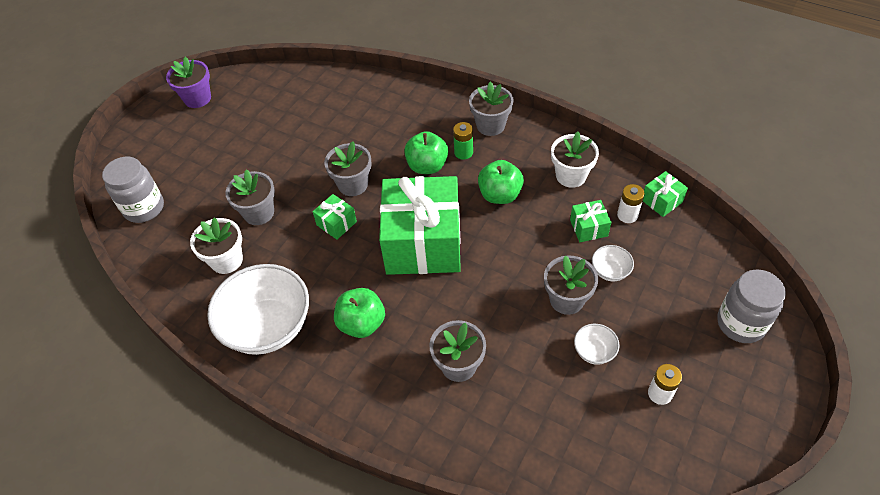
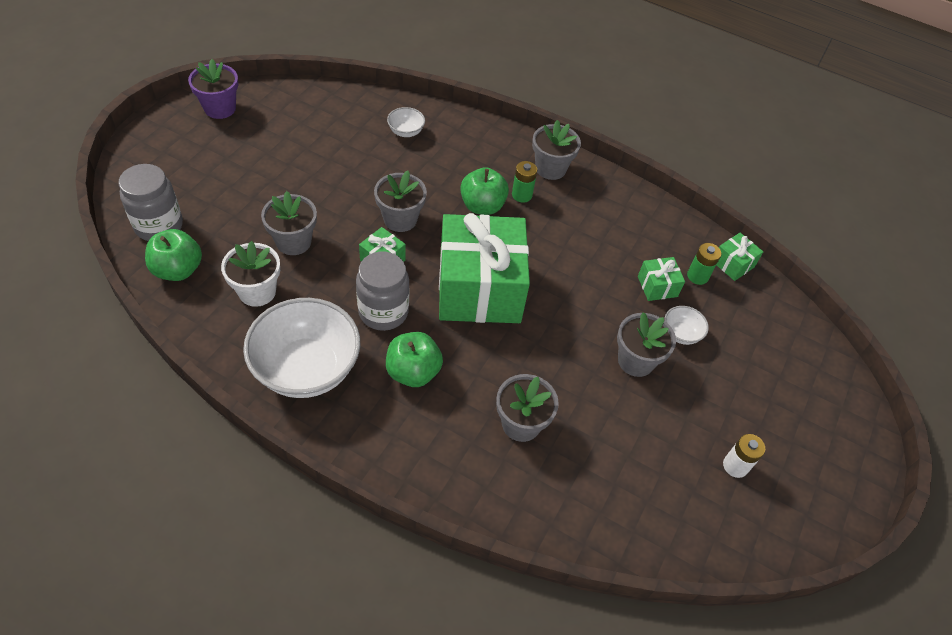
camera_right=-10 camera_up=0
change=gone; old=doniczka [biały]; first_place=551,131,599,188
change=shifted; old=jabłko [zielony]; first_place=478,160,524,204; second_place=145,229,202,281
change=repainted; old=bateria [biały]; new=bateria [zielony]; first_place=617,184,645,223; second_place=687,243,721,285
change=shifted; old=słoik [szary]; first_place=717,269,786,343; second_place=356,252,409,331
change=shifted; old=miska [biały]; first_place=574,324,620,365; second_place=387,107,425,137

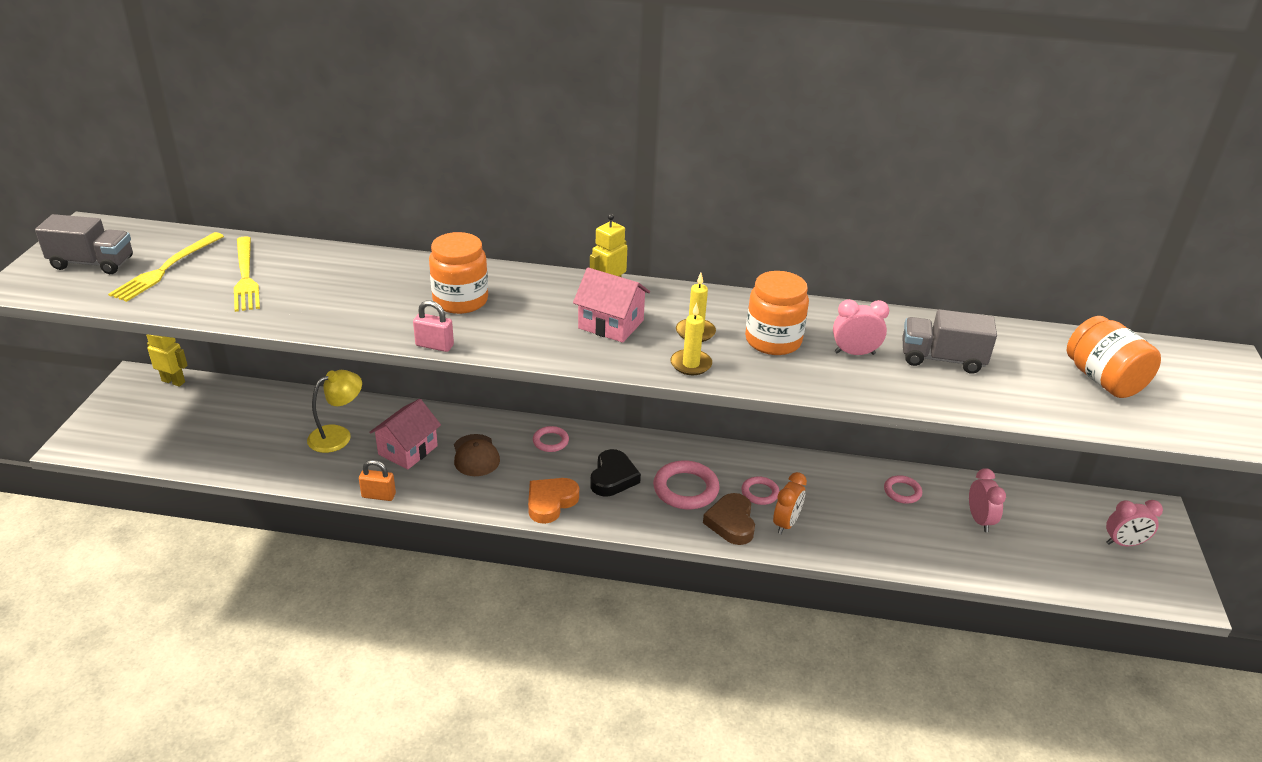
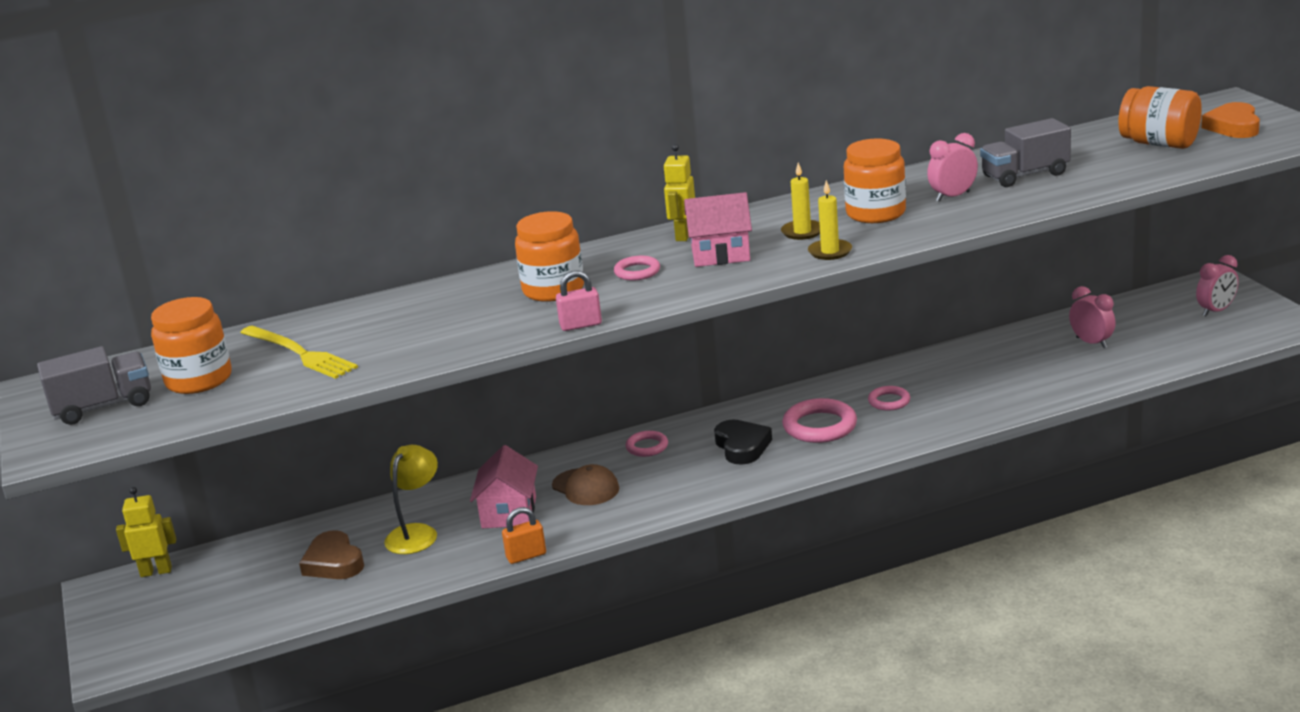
camera_right=-25 camera_up=-10
change=swapped; old=widelec [żółty]; new=słoik [pomarańczowy]; first_place=108,232,224,302; second_place=151,297,232,394
change=gone; old=budzik [pomarańczowy]; first_place=773,472,807,534
change=shifted; old=pierścień [różowy]; first_place=884,475,922,504; second_place=614,256,660,281
change=shifted; old=serce [pomarańczowy]; first_place=528,478,579,524; second_place=1201,102,1260,138
change=shifted; old=serce [brązowy]; first_place=703,493,755,545; second_place=299,530,364,579

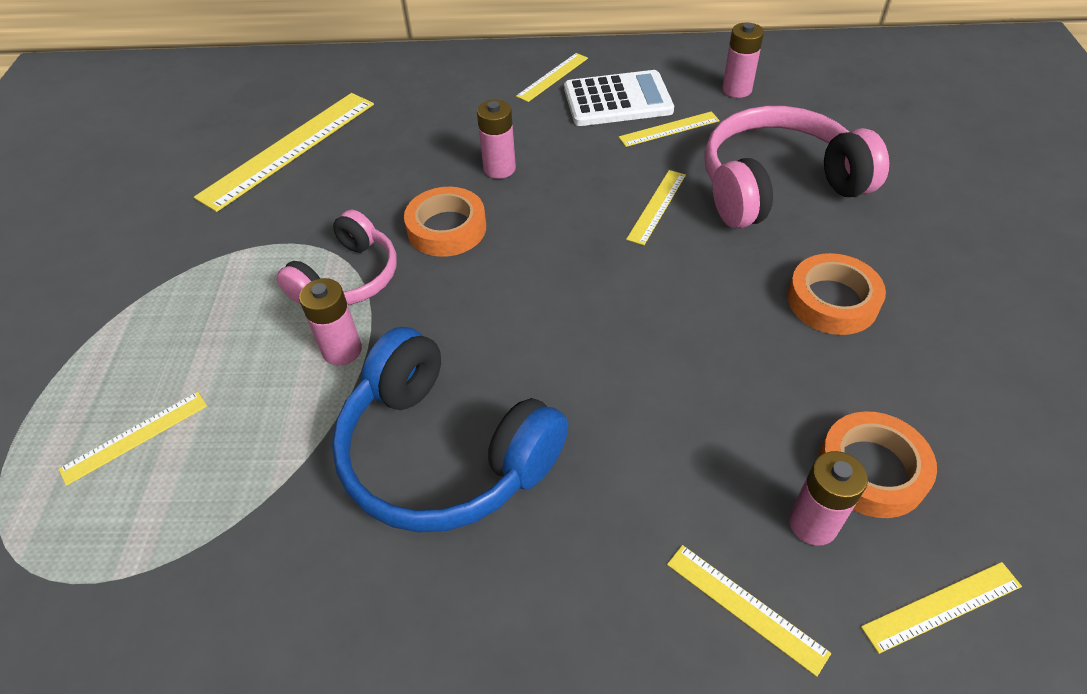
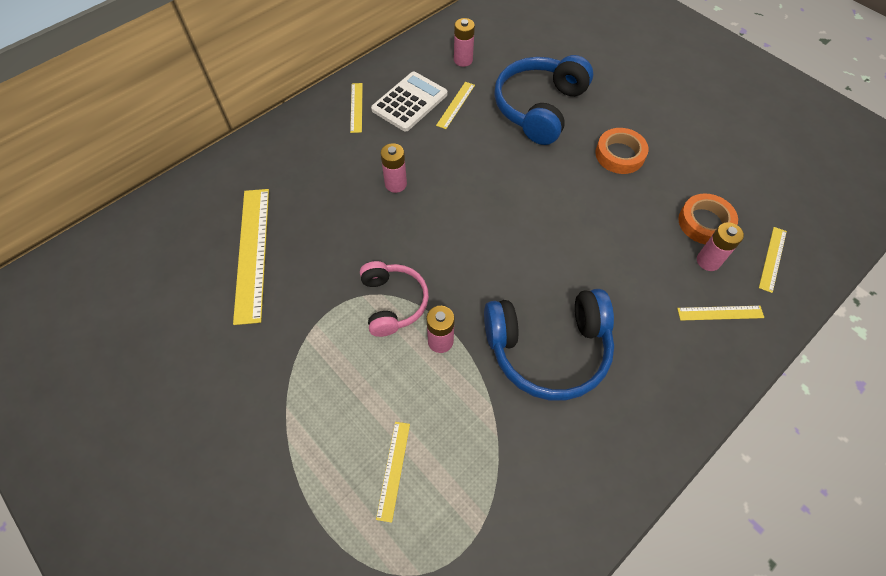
camera_right=-45 camera_up=10
change=repainted; old=słuchawki [różowy]; new=słuchawki [niebieski]; first_place=704,106,889,229; second_place=494,55,593,145
change=gone; old=linijka [żółty]; first_place=626,170,686,245
change=gone; old=taśma klejąca [pomarańczowy]; first_place=404,187,486,257

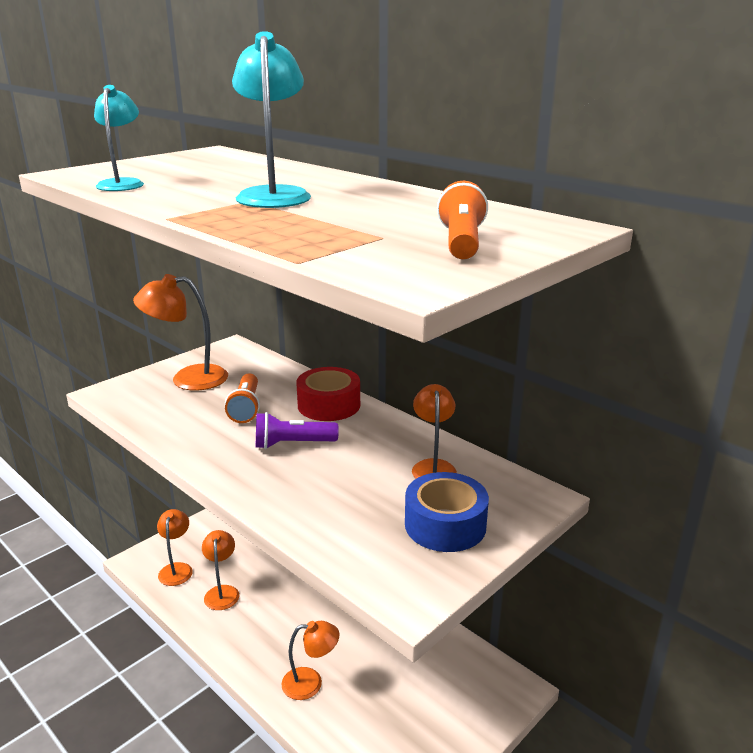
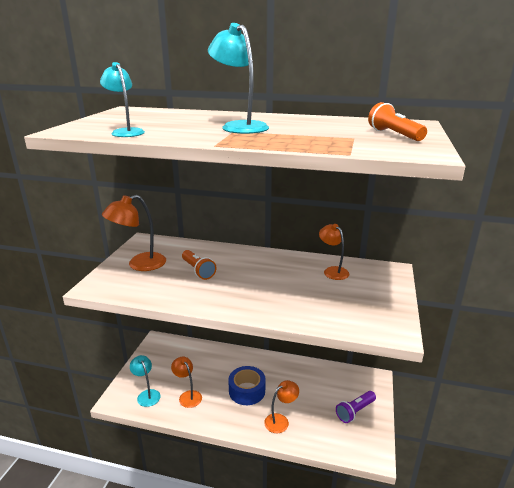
camera_right=-30 camera_up=0
change=gone; old=taśma klejąca [czerwony]; first_place=296,367,360,421
change=shifted; old=latarka [fioletowy]; first_place=256,412,339,449; second_place=336,391,376,423
change=shifted; old=taśma klejąca [niebieski]; first_place=405,472,489,552; second_place=228,366,266,405
change=repainted; old=lampka [pomarańczowy]; new=lampka [turkusowy]; first_place=157,509,193,586; second_place=130,355,161,407

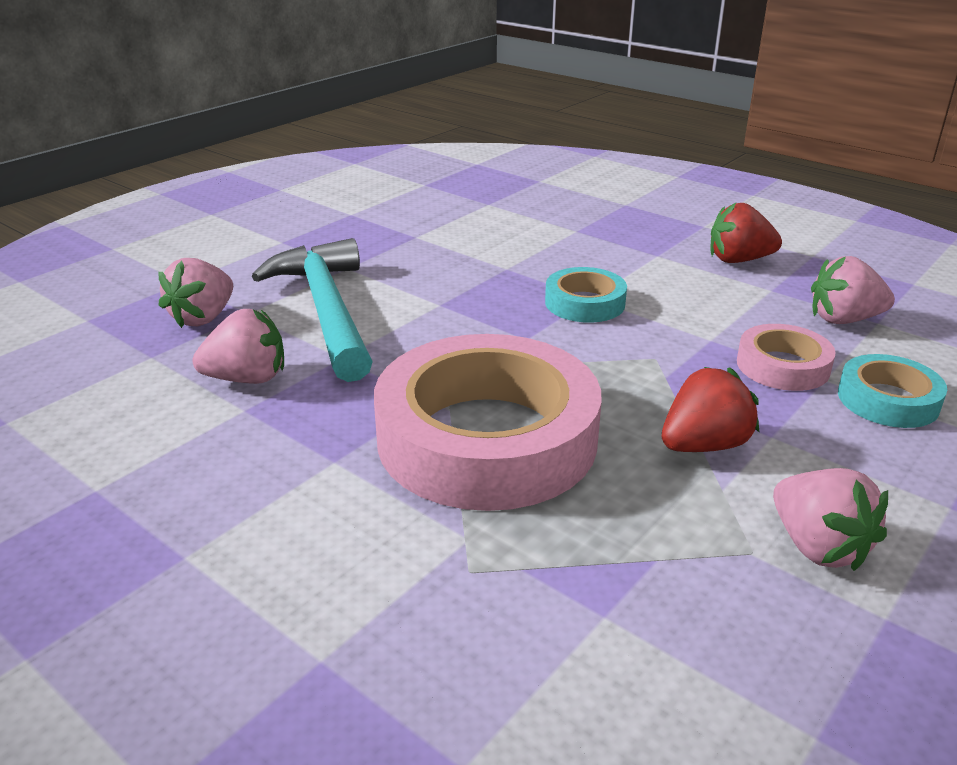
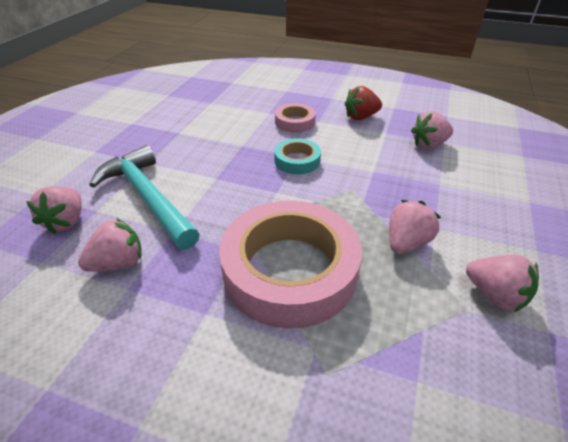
camera_right=-20 camera_up=10
change=shifted; old=taśma klejąca [różowy]; first_place=737,324,836,391; second_place=275,103,316,133
change=gone; old=taśma klejąca [turkusowy]; first_place=838,354,947,428
change=repainted; old=truskawka [czerwony]; new=truskawka [różowy]; first_place=662,367,759,452; second_place=389,200,441,254

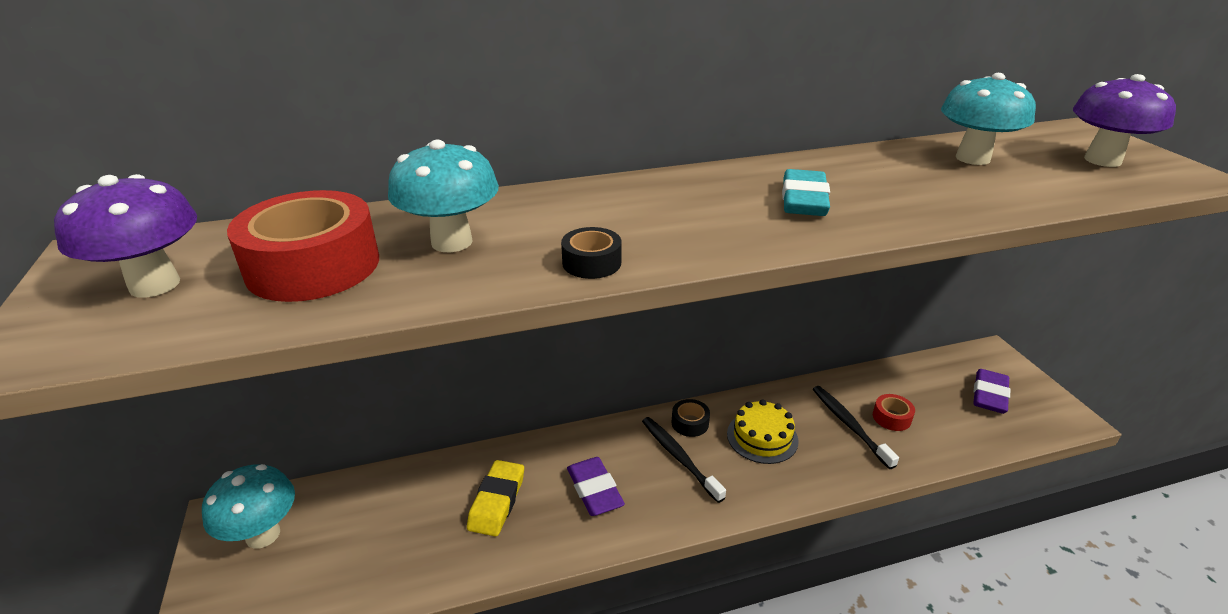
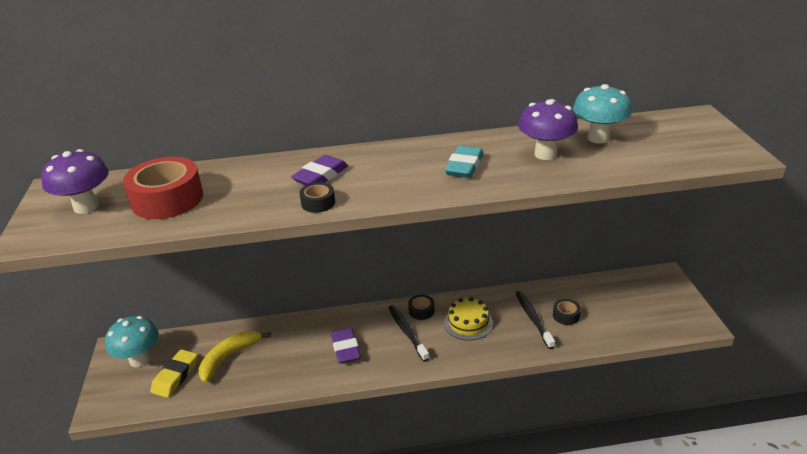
camera_right=10 camera_up=0
change=shifted; old=grzyb [fioletowy]; first_place=1073,74,1176,167; second_place=518,99,578,160
change=gone; old=grzyb [turkusowy]; first_place=388,140,499,252
change=shifted; old=gumka do mazania [fioletowy]; first_place=973,369,1010,414; second_place=291,155,348,185
change=repainted; old=taśma klejąca [czerwony]; new=taśma klejąca [czarny]; first_place=873,394,915,431; second_place=553,299,581,325
change=shifted; old=gumka do mazania [żółty]; first_place=467,460,524,537; second_place=150,349,198,398
change=new; new=banan [żółty]; second_place=199,331,271,383

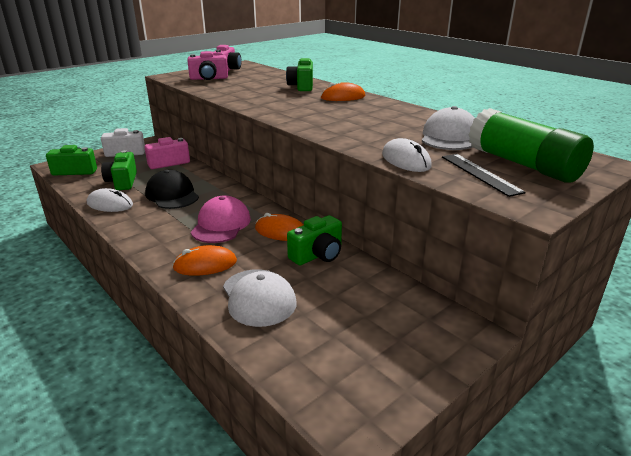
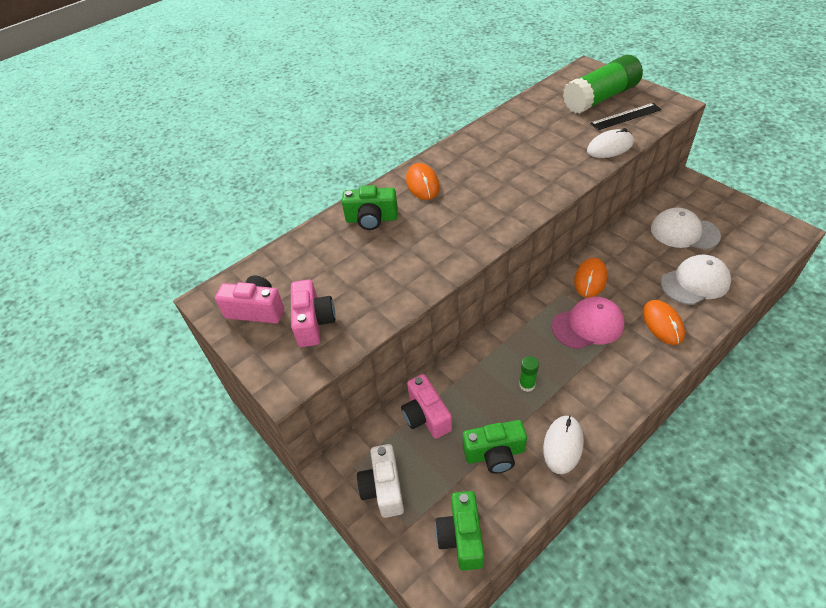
camera_right=-85 camera_up=20
change=shifted; old=czapka [biały]; first_place=422,106,475,150; second_place=651,208,721,250
change=swapped; old=czapka [czarny]; new=klej w sztyfcie [zielony]; first_place=145,170,199,209; second_place=519,356,539,392
change=rotated; old=czapka [różowy]; first_place=191,195,251,243; second_place=552,297,625,349; degrees=150
change=gone; old=aparat fotograficzny [zielony]; first_place=287,215,342,265

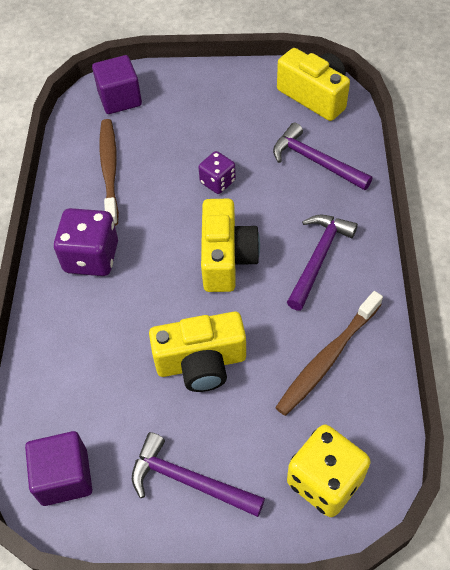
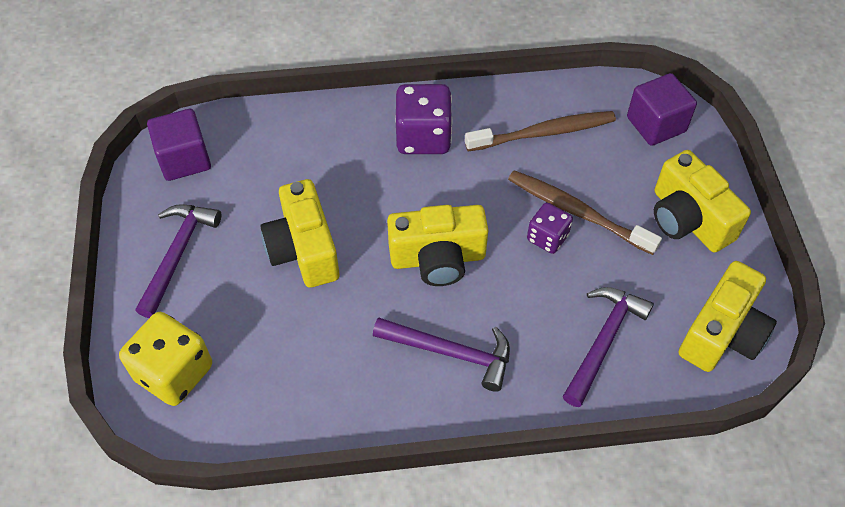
camera_right=80 camera_up=0
change=shifted; old=szczoteczka do zębów [brązowy]; first_place=275,291,383,416; second_place=508,170,662,255
change=new; new=aparat fotograficzny [żółty]; second_place=654,150,751,253

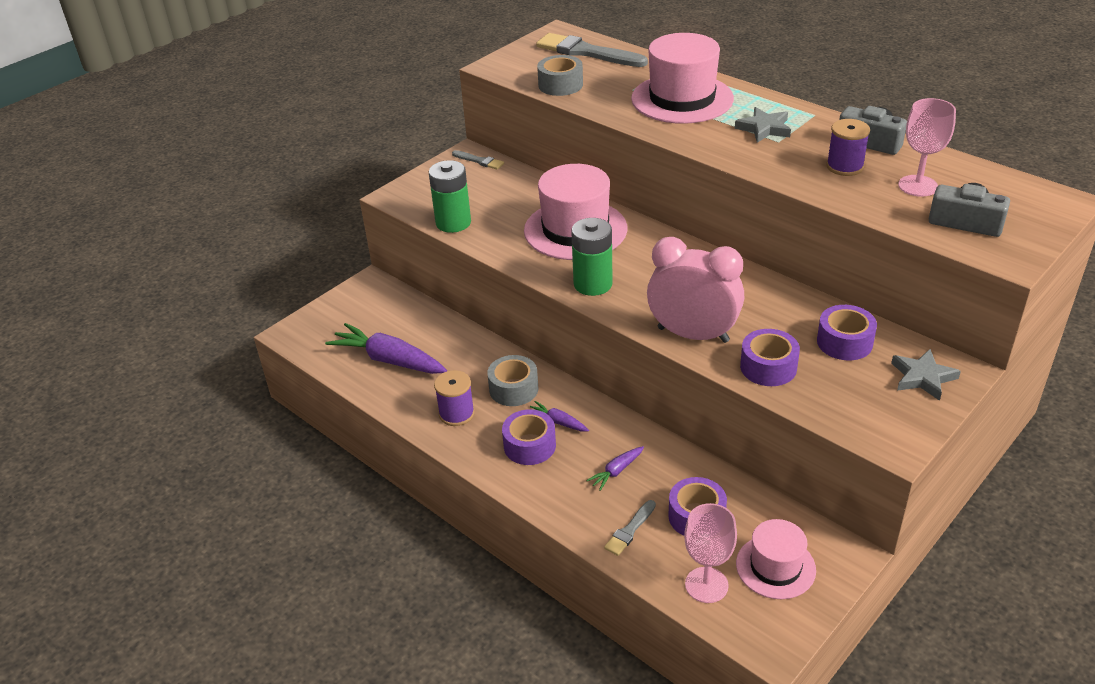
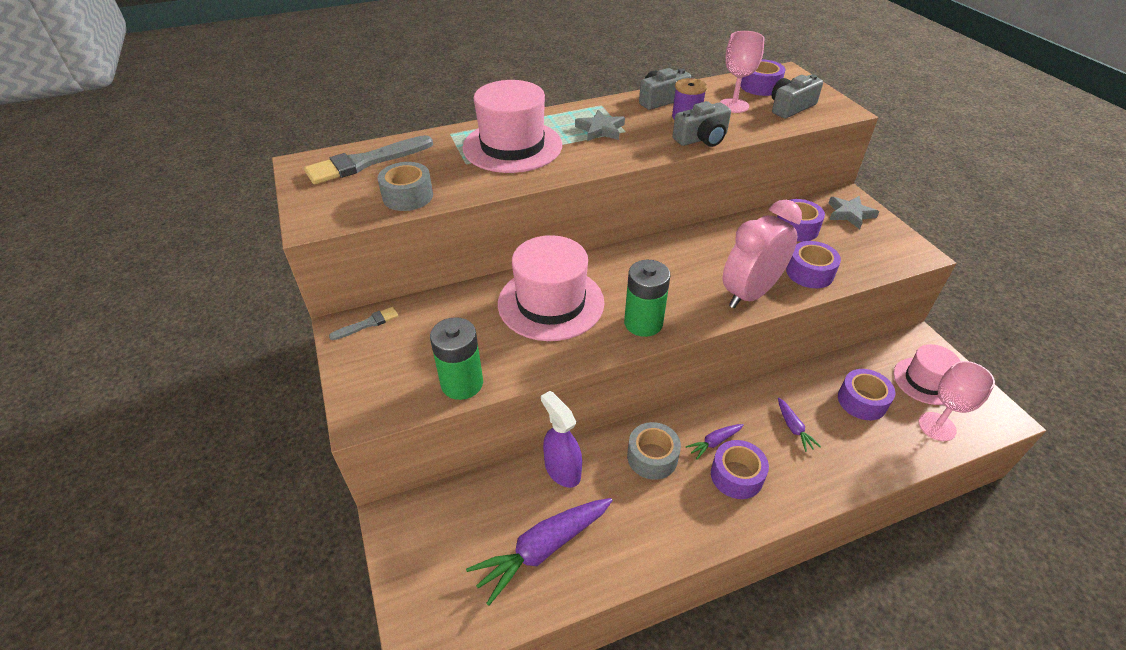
camera_right=-65 camera_up=5
change=gone; old=szpulka [fioletowy]; first_place=434,370,475,426
change=gone; old=pędzel [szary]; first_place=604,500,656,556
change=new; new=taśma klejąca [fioletowy]; second_place=741,59,786,96
change=new; new=aparat fotograficzny [szary]; second_place=673,101,731,147
change=new; new=spryskiwacz [fioletowy]; second_place=541,391,582,488

